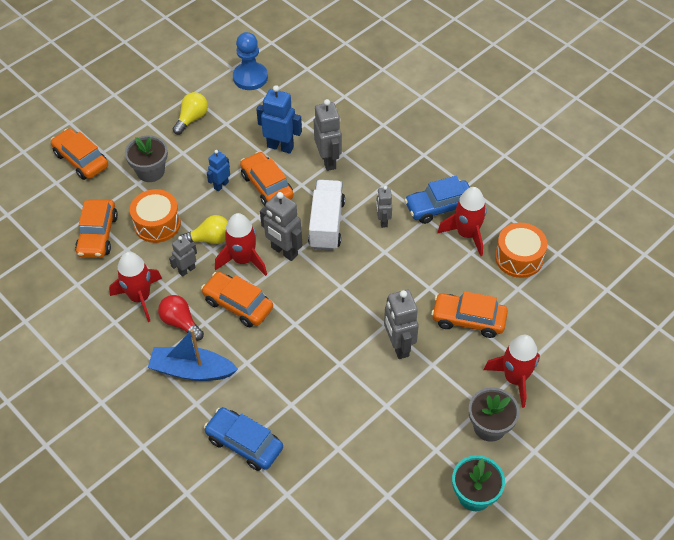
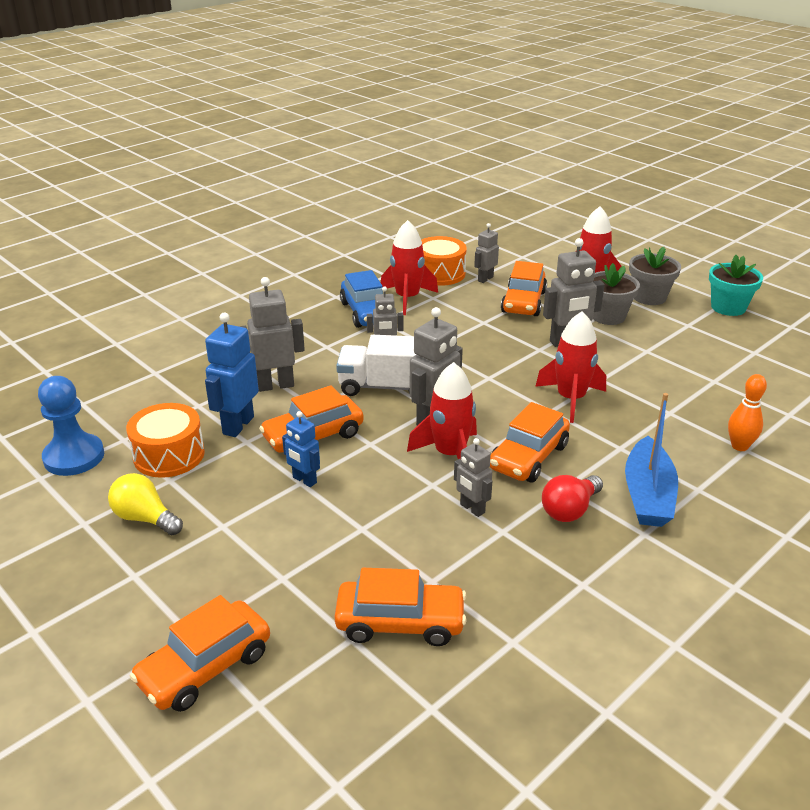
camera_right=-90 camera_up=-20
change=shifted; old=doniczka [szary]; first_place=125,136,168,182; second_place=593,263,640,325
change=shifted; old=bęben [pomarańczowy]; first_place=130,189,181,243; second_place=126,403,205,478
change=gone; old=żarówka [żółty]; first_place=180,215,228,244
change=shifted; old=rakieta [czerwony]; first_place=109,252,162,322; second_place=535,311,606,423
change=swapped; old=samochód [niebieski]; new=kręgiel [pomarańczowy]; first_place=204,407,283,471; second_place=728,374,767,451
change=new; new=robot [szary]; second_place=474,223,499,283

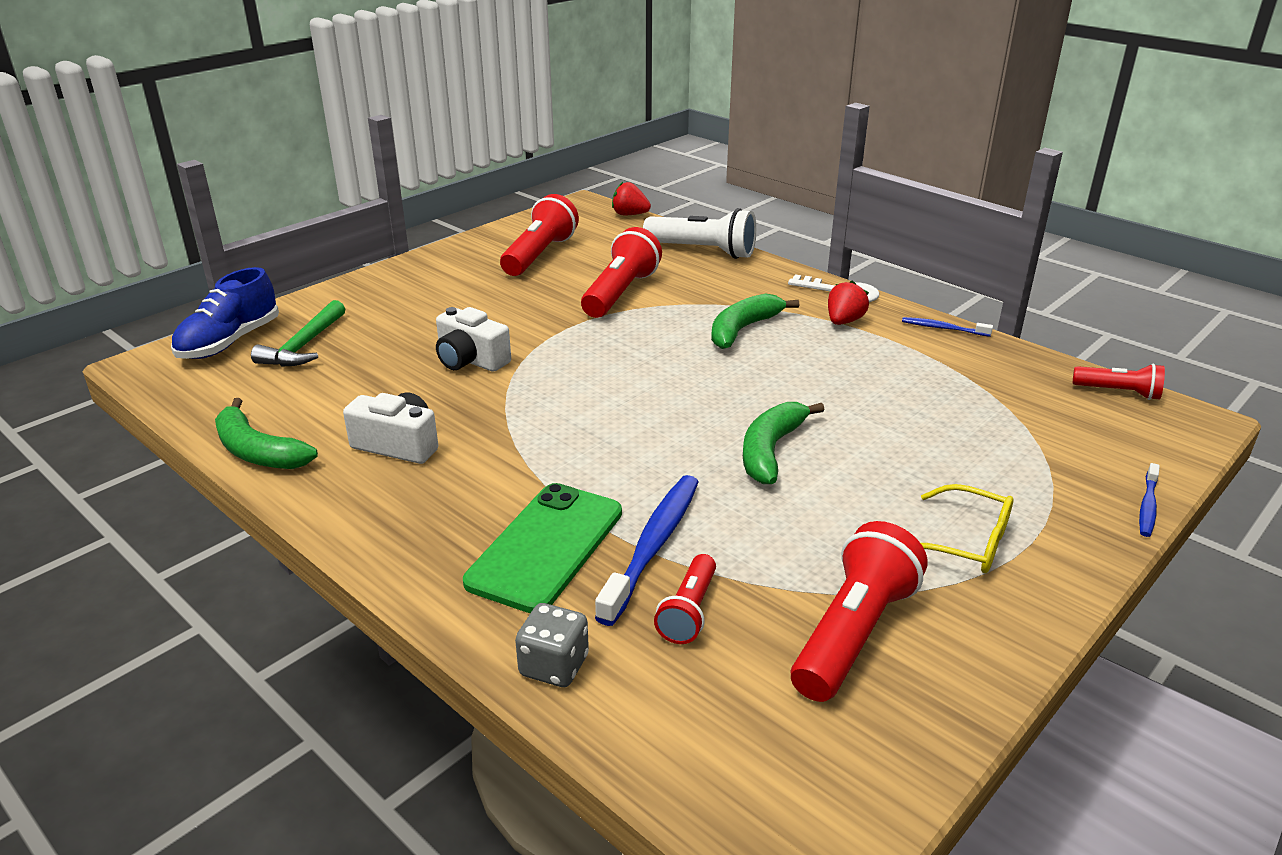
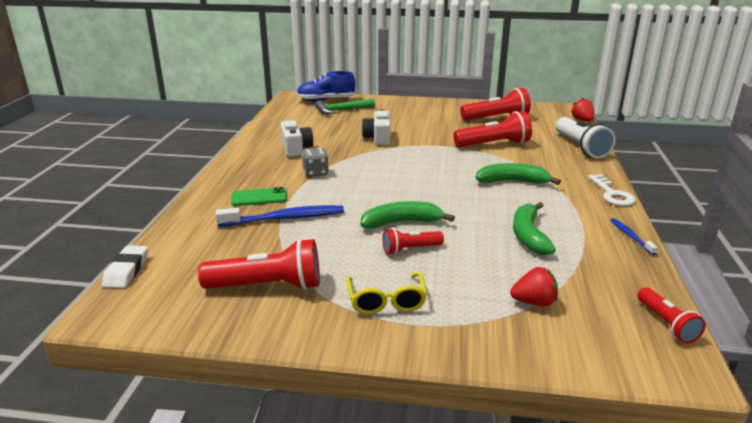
camera_right=55 camera_up=-5
change=shifted; old=truskawka [czerwony]; first_place=828,280,869,325; second_place=510,267,558,306
change=shifted; old=banan [zielony]; first_place=215,398,318,469; second_place=513,202,556,255
change=gone; old=szczoteczka do zębów [niebieski]; first_place=1139,463,1160,537
change=scaled; old=telefon [zielony]; first_place=463,483,622,613; second_place=231,187,287,206; factor=0.6
change=shifted; old=latarka [czerwony]; first_place=654,554,716,644; second_place=382,228,444,255
change=shifted; old=kostka do gry [szary]; first_place=515,603,589,687; second_place=302,148,329,177
change=new; new=gumka do mazania [biały]; second_place=102,245,148,288

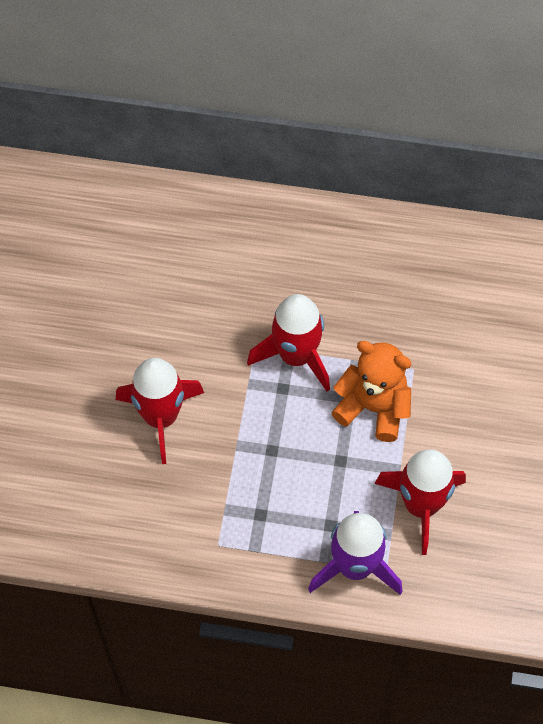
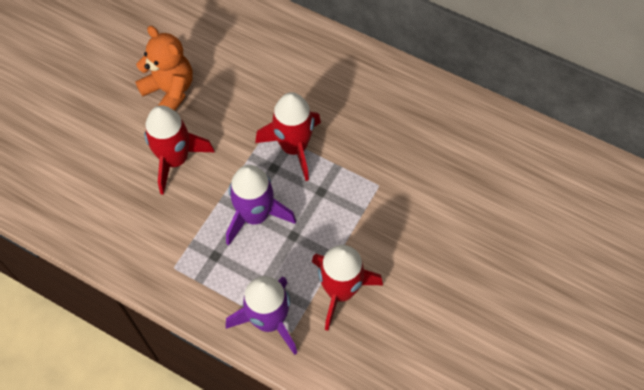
camera_right=20 camera_up=0
change=shifted; old=miś [pomarańczowy]; first_place=331,341,412,442; second_place=135,26,193,111
change=new; new=rakieta [fioletowy]; second_place=226,165,296,246

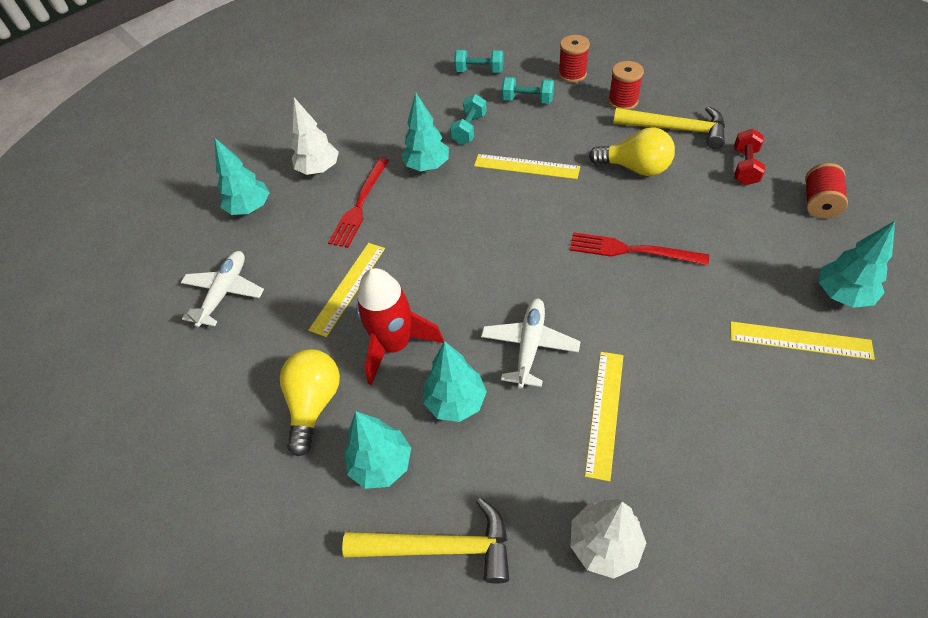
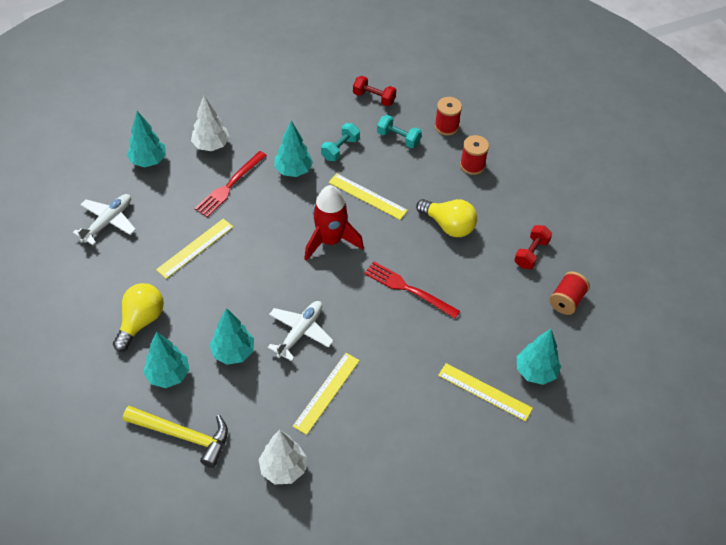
camera_right=10 camera_up=0
change=repainted; old=hantel [turkusowy]; new=hantel [czerwony]; first_place=454,50,504,73; second_place=353,76,396,106
change=gone; old=młotek [żółty]; first_place=613,106,725,149
change=shifted; old=rakieta [czerwony]; first_place=356,268,444,385; second_place=304,185,364,261

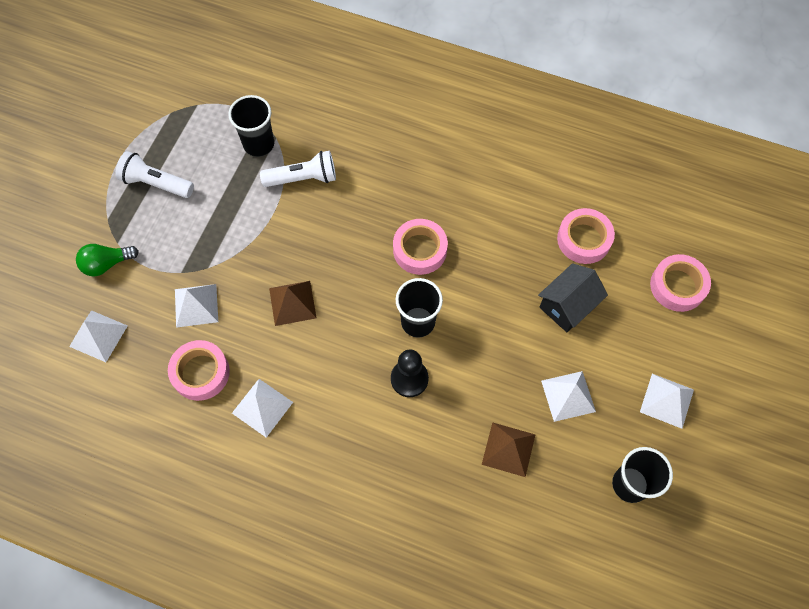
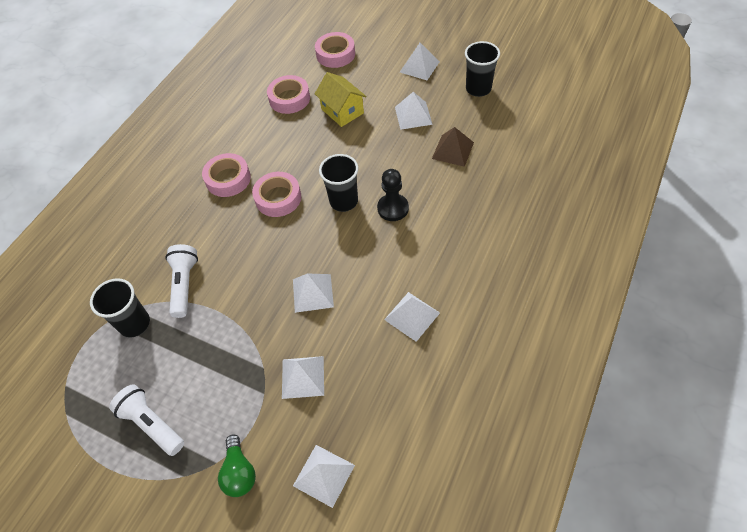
camera_right=-80 camera_up=-10
change=rotated; old=latarka [biały]; first_place=115,151,194,198; second_place=109,384,184,456; degrees=105
change=repainted; old=domek [czarny]; new=domek [żółty]; first_place=538,263,608,332; second_place=315,72,367,127
change=repainted; old=piramida [brązowy]; new=piramida [biały]; first_place=269,281,317,326; second_place=293,273,334,313
change=shifted; old=taśma klejąca [różowy]; first_place=168,340,230,401; second_place=202,153,251,197

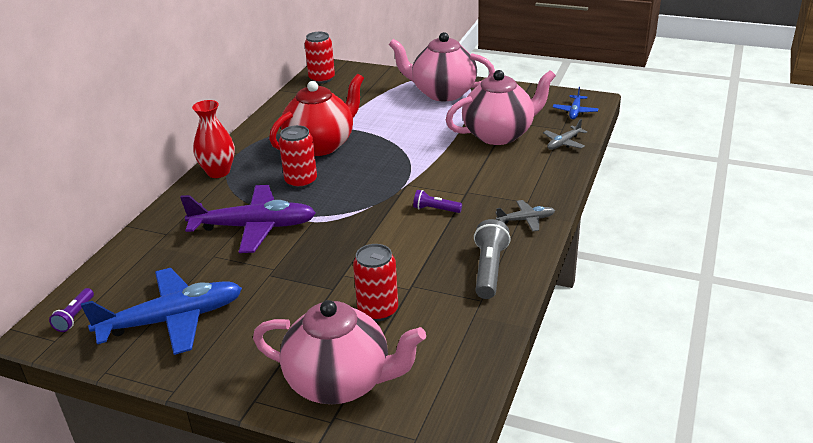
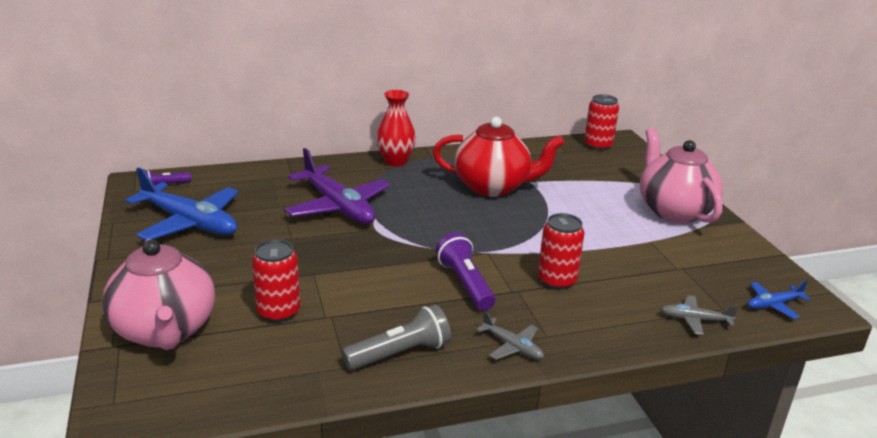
camera_right=50 camera_up=-5
change=gone; old=imbryk [różowy]; first_place=446,70,556,145
change=shifted; old=puszka [czerwony]; first_place=279,125,317,189; second_place=538,213,585,290
change=scaled; old=latarka [fioletowy]; first_place=413,190,462,213; second_place=436,233,496,311; factor=1.69

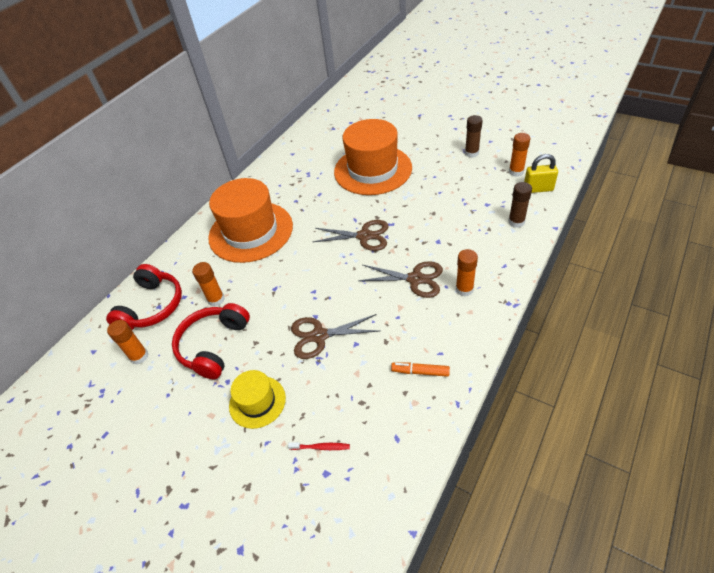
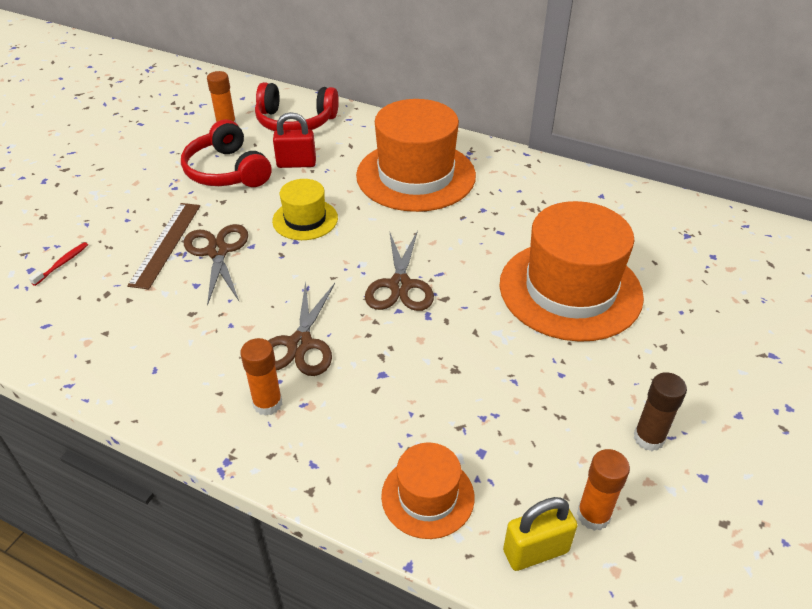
camera_right=80 camera_up=-5
change=rotated; old=kłódka [żółty]; first_place=524,154,558,193; second_place=503,497,577,571; degrees=75
change=swapped; old=klej w sztyfcie [brązowy]; new=kapelusz [pomarańczowy]; first_place=508,182,532,228; second_place=381,443,475,539
change=swapped; old=klej w sztyfcie [pomarańczowy]; new=kłódka [czerwony]; first_place=192,262,225,306; second_place=273,112,316,168
change=rotated; old=słuchawki [czerwony]; first_place=172,303,250,379; second_place=181,119,272,187; degrees=-135
change=gone; old=flamaster [pomarańczowy]; first_place=391,362,450,377
change=shifted; old=kapelusz [żółty]; first_place=229,370,286,429; second_place=272,179,338,240
change=rotated; old=szczoteczka do zębów [czerwony]; first_place=288,442,350,450; second_place=29,242,88,286; degrees=-150
change=new; new=linijka [brązowy]; second_place=127,203,200,289

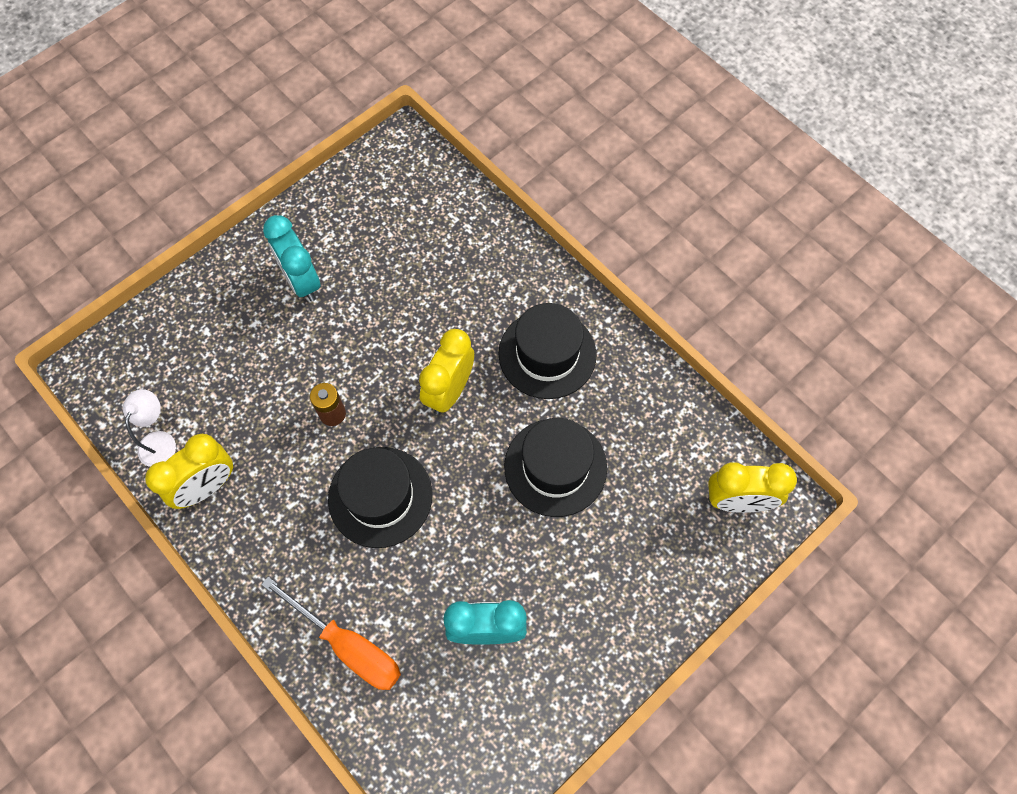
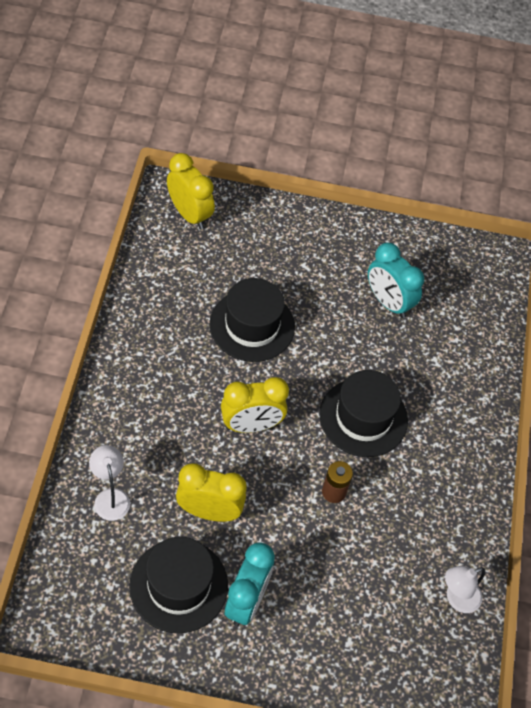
camera_right=-135 camera_up=-10
change=shifted; old=kapelusz [czarny]; first_place=498,303,597,399; second_place=129,536,228,633
change=shifted; old=budzik [żółty]; first_place=145,434,233,509; second_place=176,463,247,522
change=gone; old=śrubokręt [pomarańczowy]; first_place=261,577,401,690
change=new; new=lampka [biały]; second_place=89,445,130,521

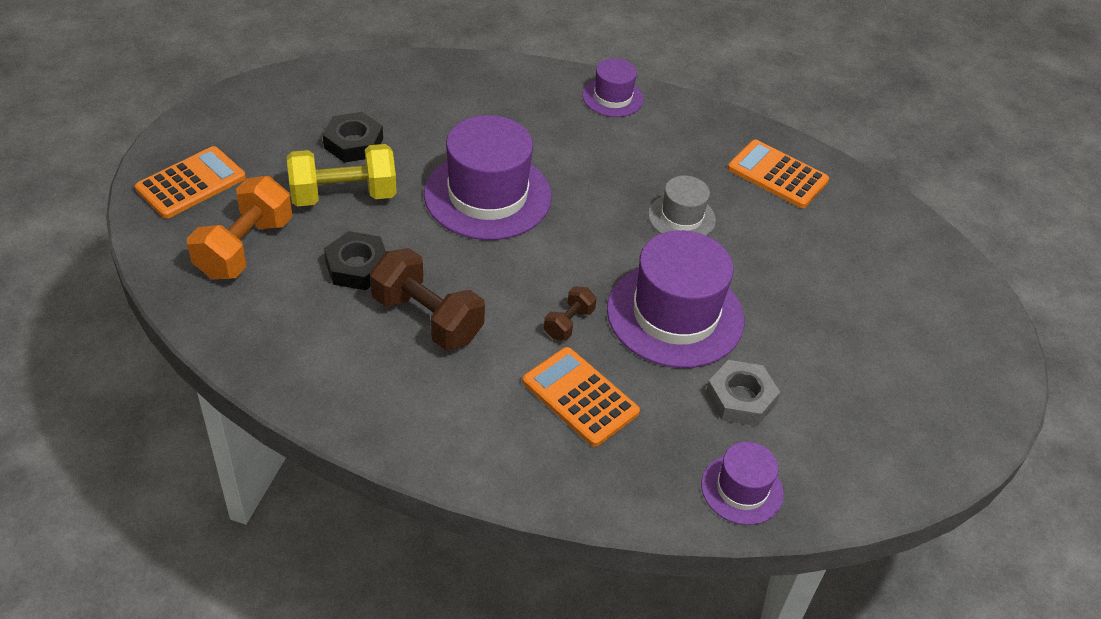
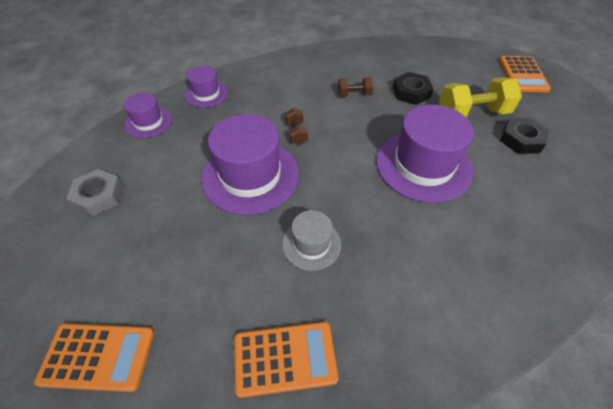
camera_right=140 camera_up=5
change=shifted; old=kapelusz [fioletowy]; first_place=582,58,644,117; second_place=185,66,228,107
change=rotated; old=hantel [żółty]; first_place=287,144,397,206; second_place=439,77,522,117; degrees=45
change=gone; old=hantel [pomarańczowy]; first_place=187,176,292,280
change=scaled; old=hantel [brązowy]; first_place=370,248,485,350; second_place=338,78,374,97; factor=0.52
change=shifted; old=kalkulator [pomarańczowy]; first_place=522,347,640,447; second_place=34,323,154,392
change=shifted; old=nakrętka [szary]; first_place=706,360,780,426; second_place=66,169,123,216

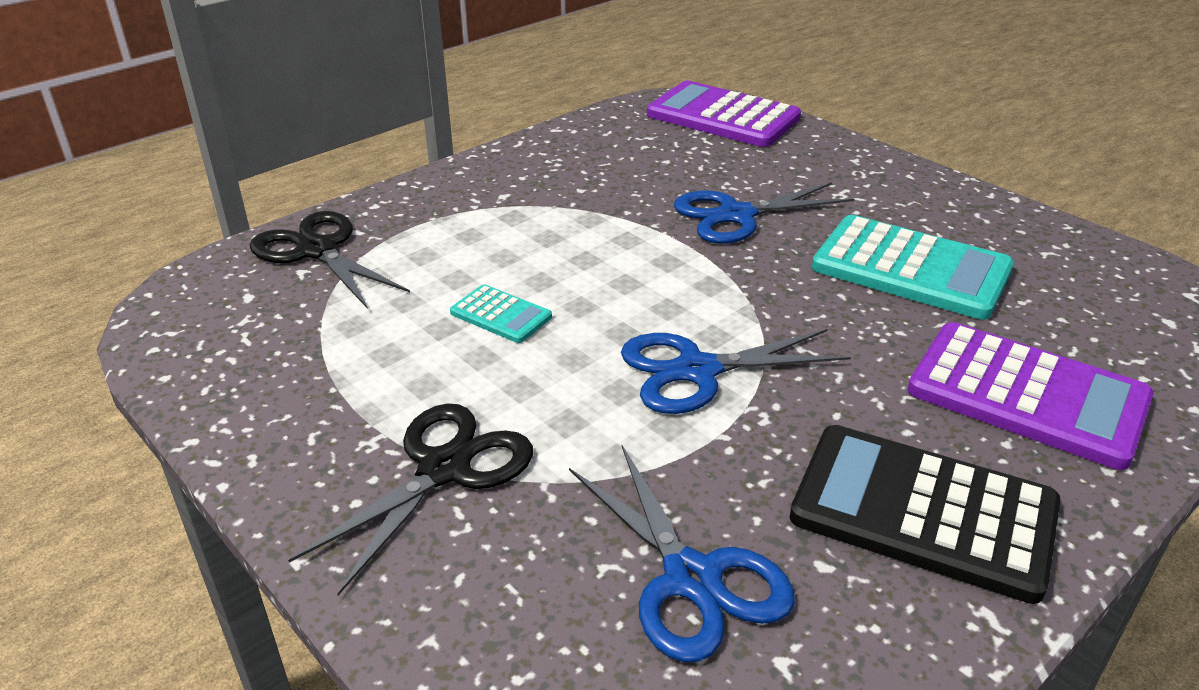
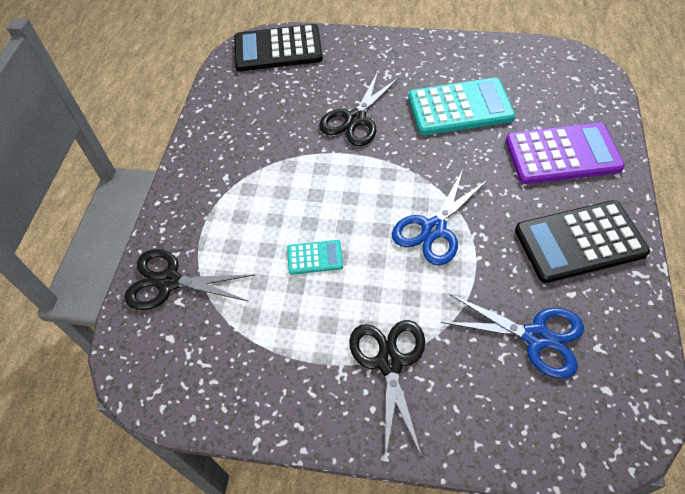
camera_right=-35 camera_up=20
change=repainted; old=kalkulator [fioletowy]; new=kalkulator [czarny]; first_place=647,81,801,147; second_place=234,24,323,71
change=repainted; old=nożyczki [niebieski]; new=nożyczki [czarny]; first_place=674,182,855,244; second_place=319,72,400,146

